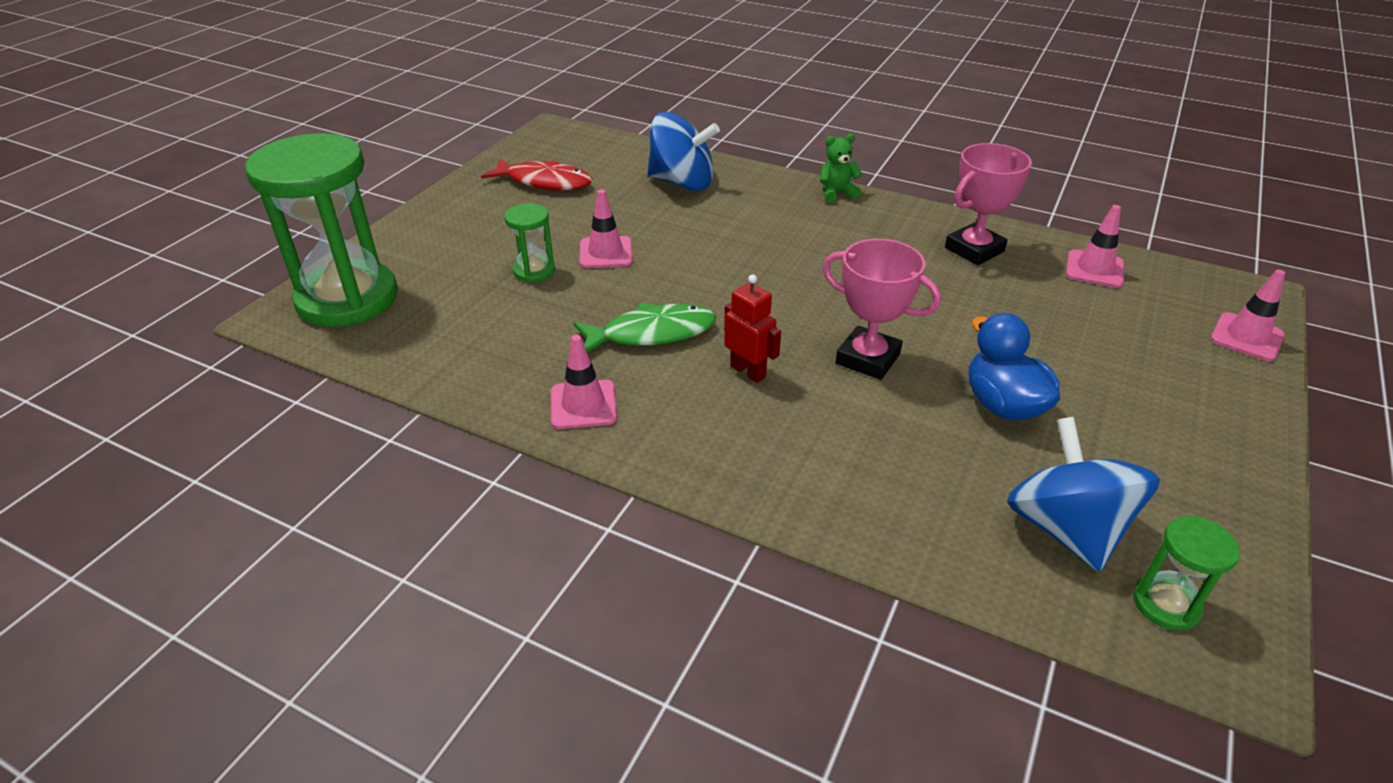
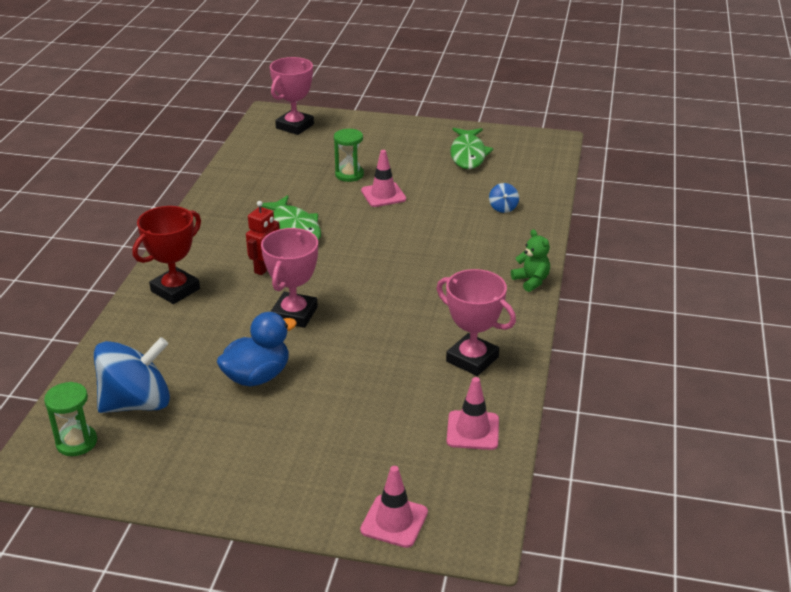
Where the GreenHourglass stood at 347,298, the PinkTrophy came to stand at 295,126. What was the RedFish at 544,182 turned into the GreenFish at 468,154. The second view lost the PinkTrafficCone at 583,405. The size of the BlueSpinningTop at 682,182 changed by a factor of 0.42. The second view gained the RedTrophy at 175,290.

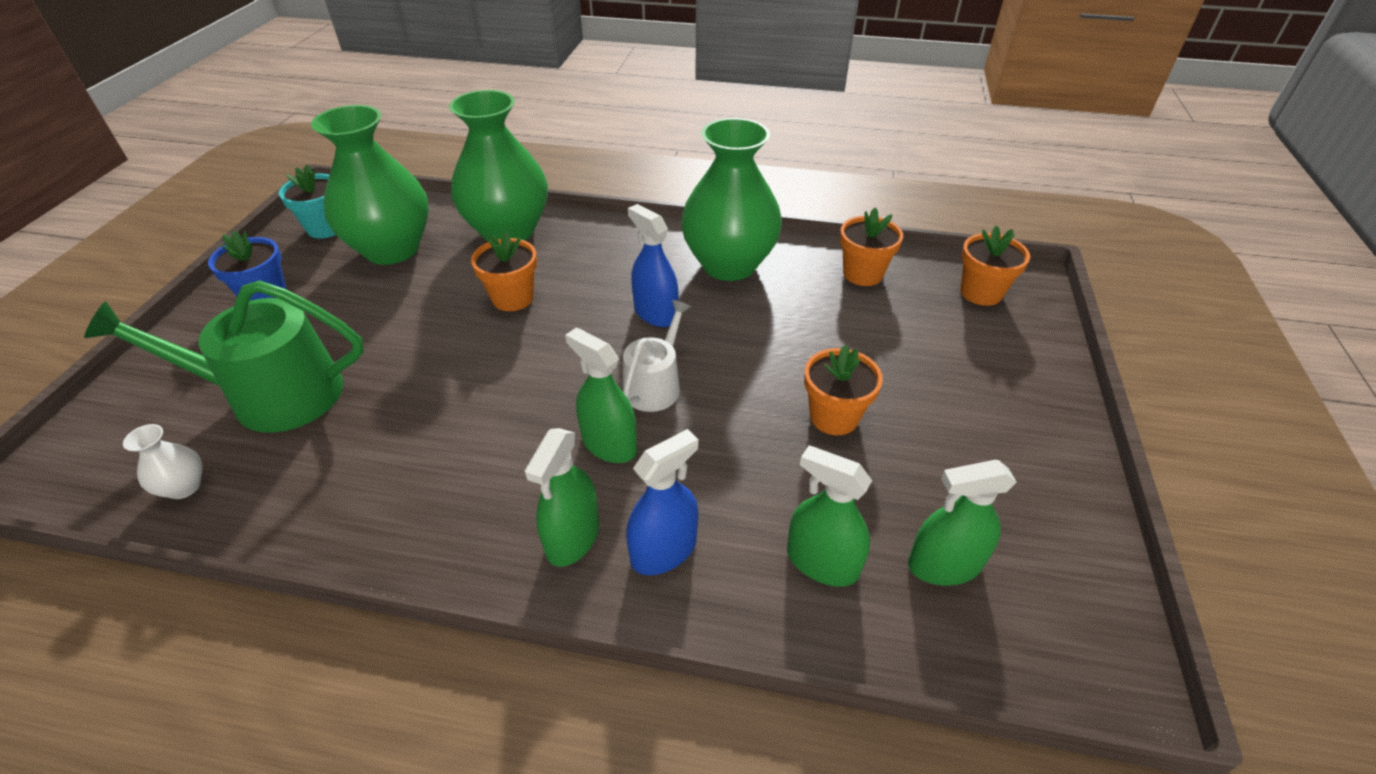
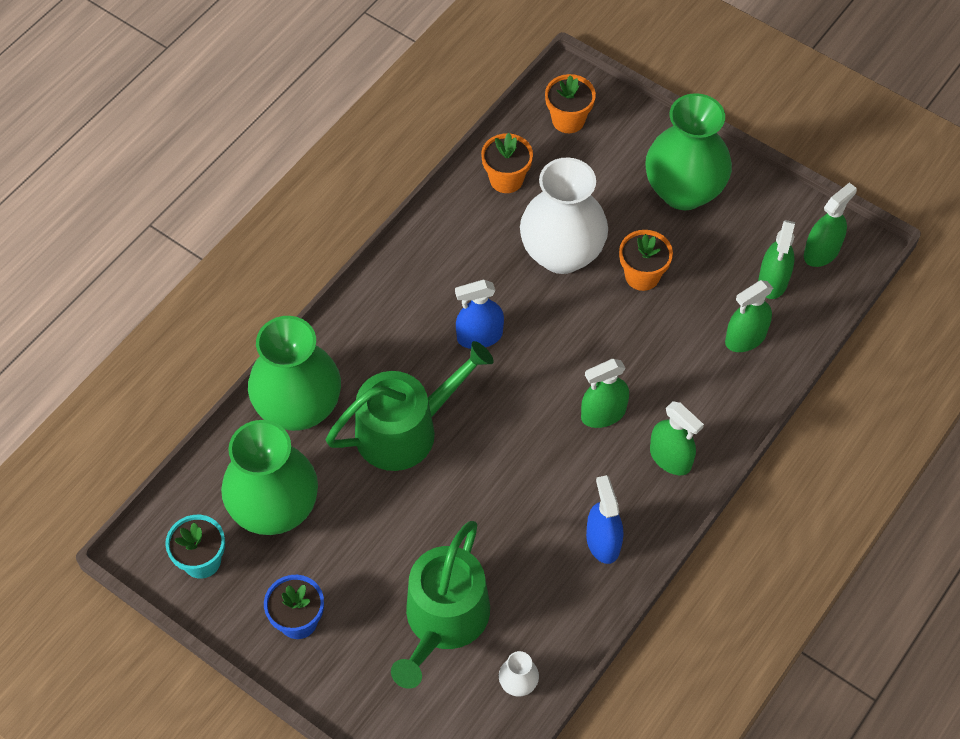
Where the OrangeFlowerPot stood at 513,298, the GreenWateringCan came to stand at 405,430. The second view lost the WhiteWateringCan at 655,385. The BlueSprayBottle ended up elsewhere, having gone from 663,550 to 603,542. The GreenVase ended up elsewhere, having gone from 729,264 to 683,191. The second view gained the WhiteVase at 562,254. The second view gained the GreenSprayBottle at 821,252.

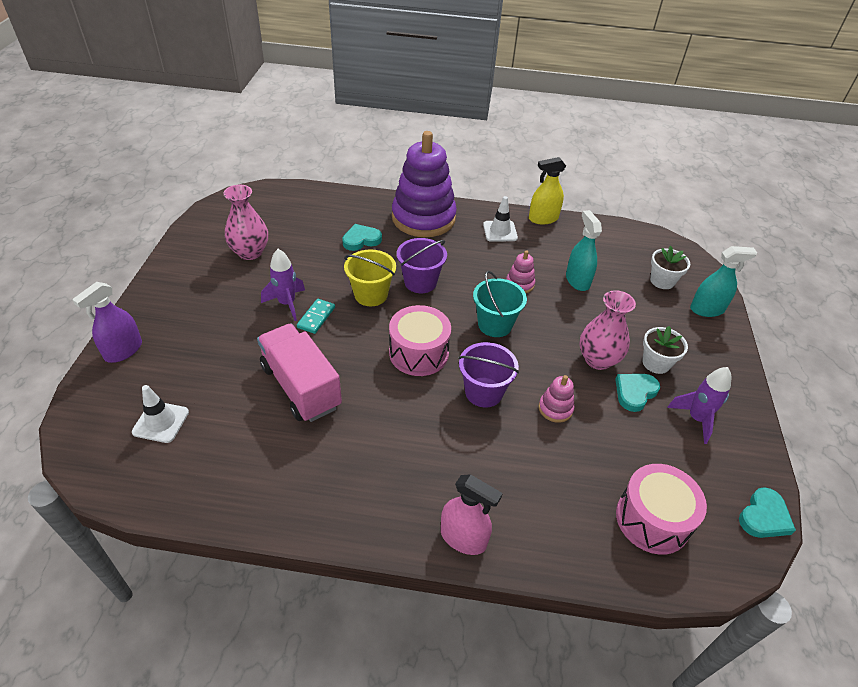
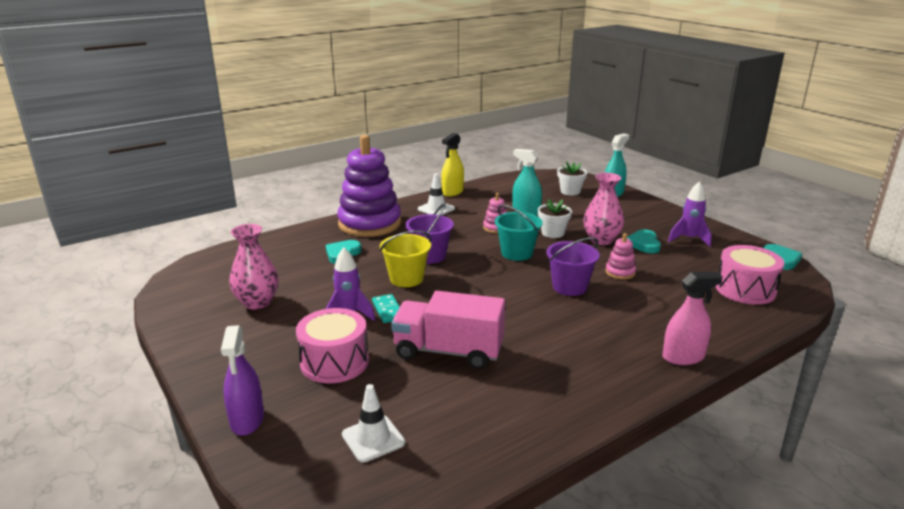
The PinkDrum ended up elsewhere, having gone from 419,353 to 334,362. The WhiteFlowerPot ended up elsewhere, having gone from 656,363 to 553,233.

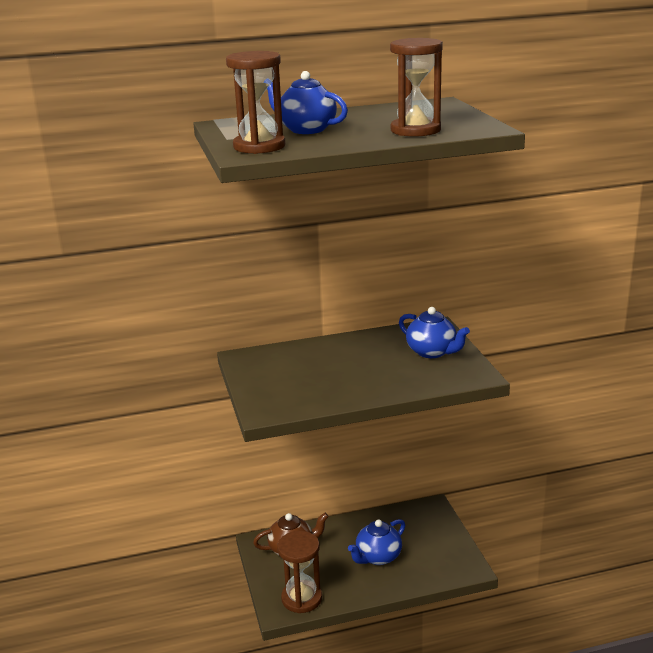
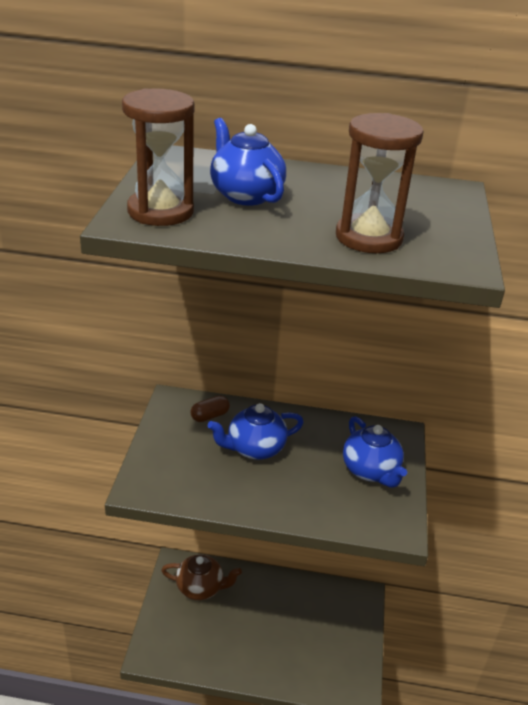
The second view lost the BrownHourglass at 301,598. The BlueTeapot ended up elsewhere, having gone from 378,557 to 255,448. The second view gained the BrownCapsule at 210,416.

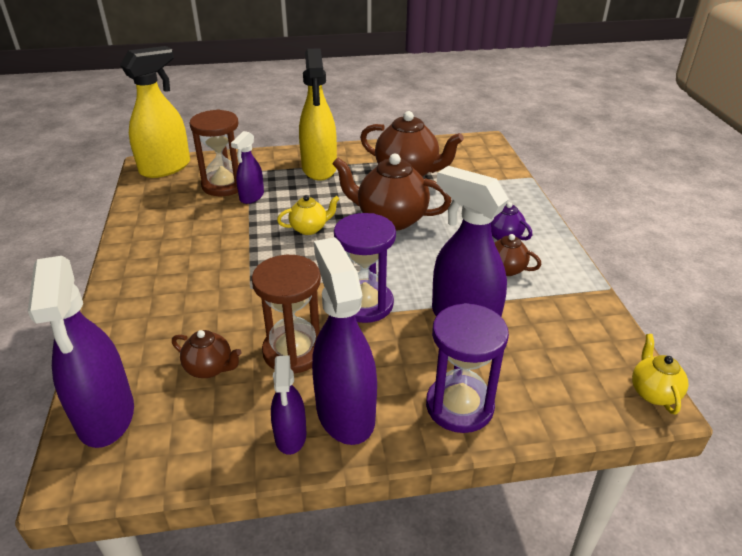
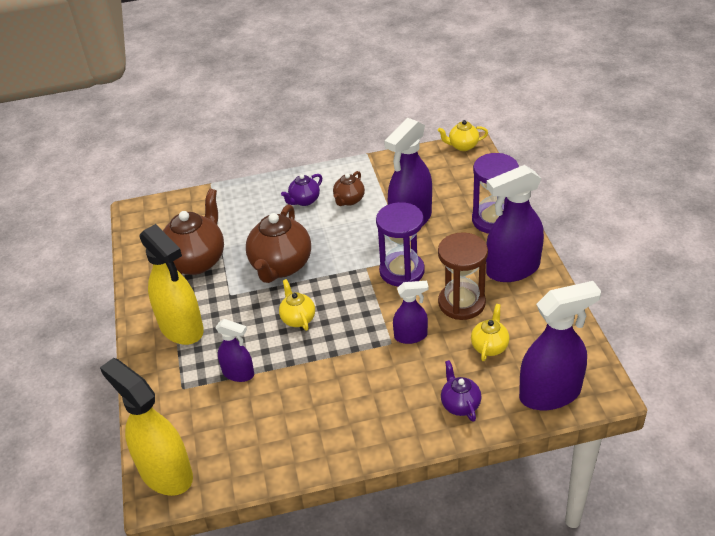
What was the BrownTeapot at 210,368 turned into the YellowTeapot at 489,346. The second view lost the BrownHourglass at 224,185. The PurpleSprayBottle ended up elsewhere, having gone from 290,436 to 411,336. The YellowSprayBottle at 319,169 ended up facing another way, 60 degrees clockwise from before. The second view gained the PurpleTeapot at 460,405.

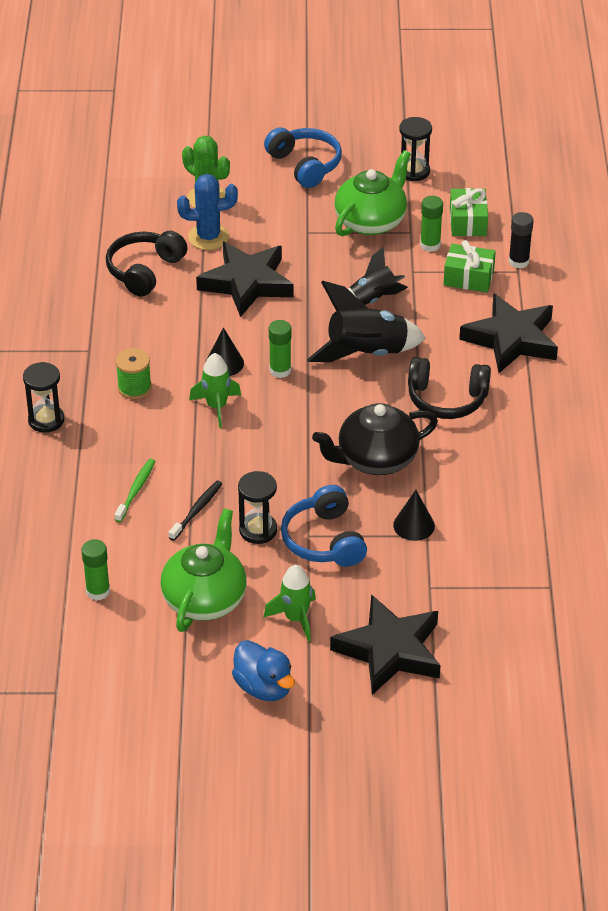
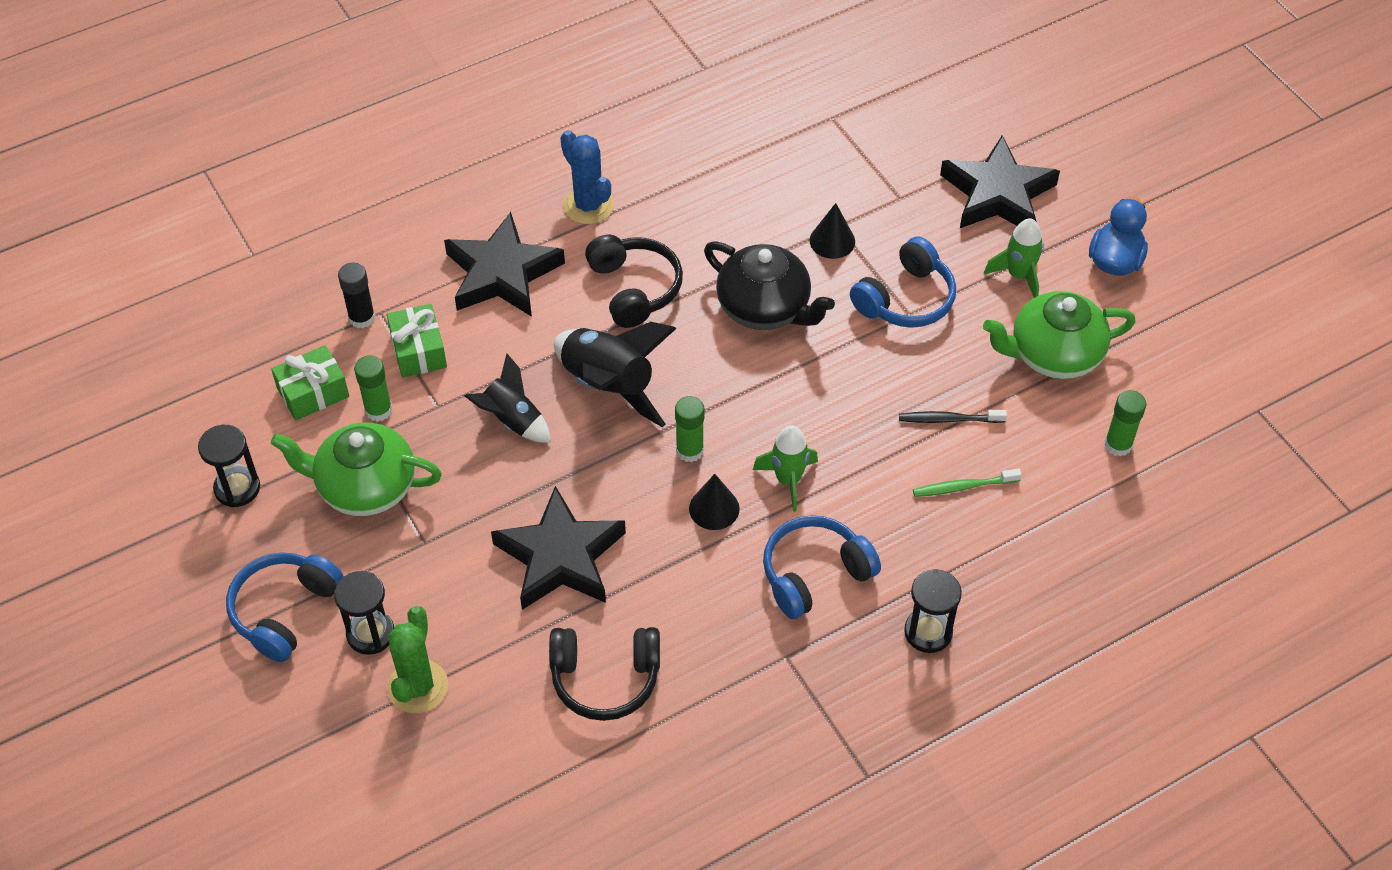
Where the GreenSpool stood at 134,388, the BlueHeadphones came to stand at 814,574. The BlueCactus ended up elsewhere, having gone from 208,237 to 588,205. The BlackHourglass ended up elsewhere, having gone from 258,530 to 370,634.

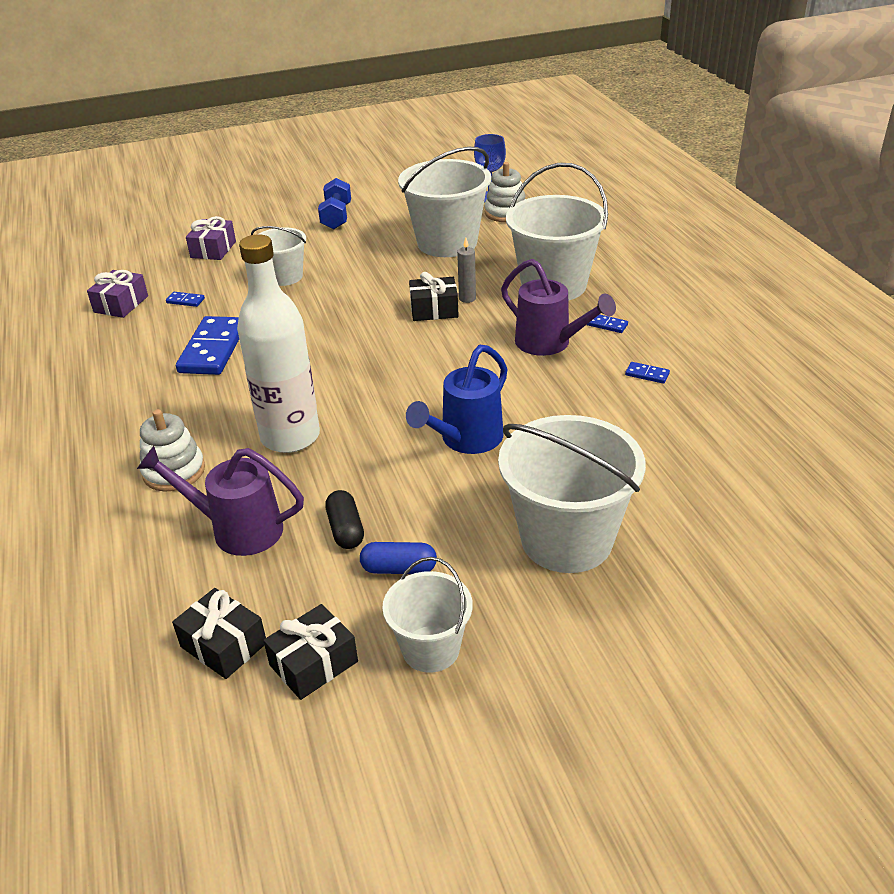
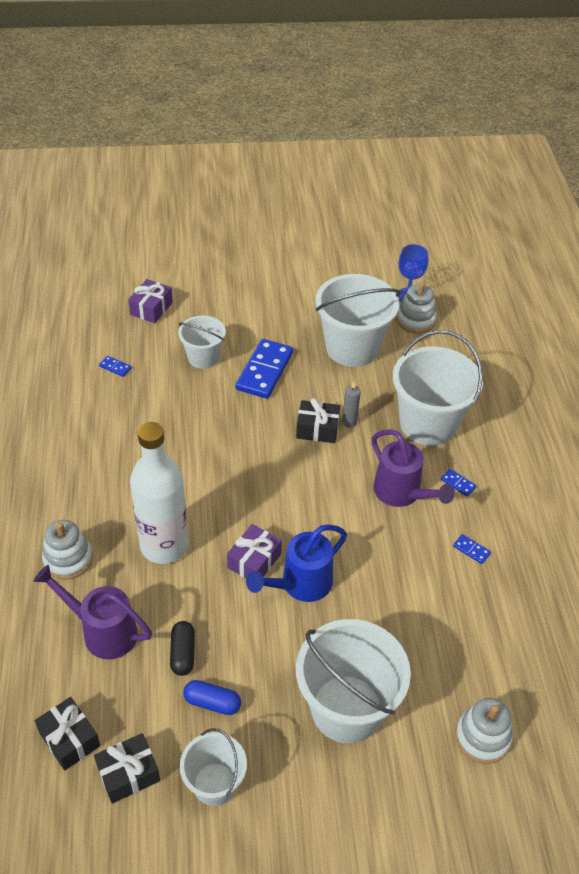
The PurpleGift ended up elsewhere, having gone from 121,304 to 254,561. The BlueDomino ended up elsewhere, having gone from 213,349 to 265,371. The second view lost the BlueDumbbell at 336,217. The second view gained the WhiteStackingToy at 482,737.

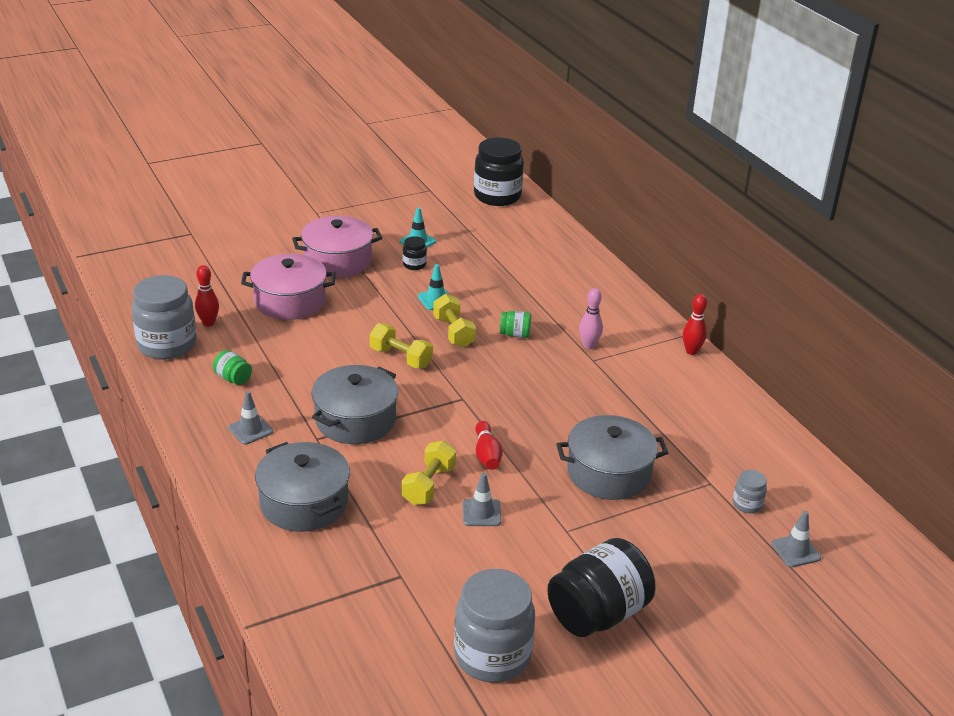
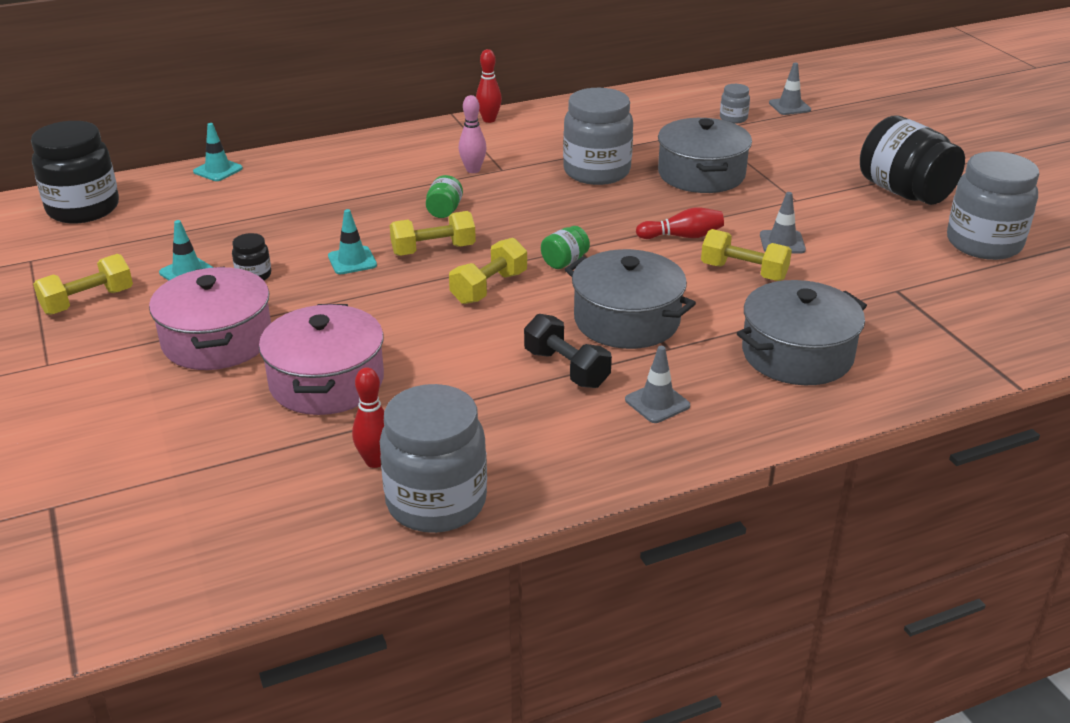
The GreenJar ended up elsewhere, having gone from 233,378 to 564,262. The second view gained the YellowDumbbell at 88,301. The second view gained the TurquoiseTrafficCone at 218,170. The second view gained the BlackDumbbell at 566,368. The second view gained the GreyJar at 596,172.

